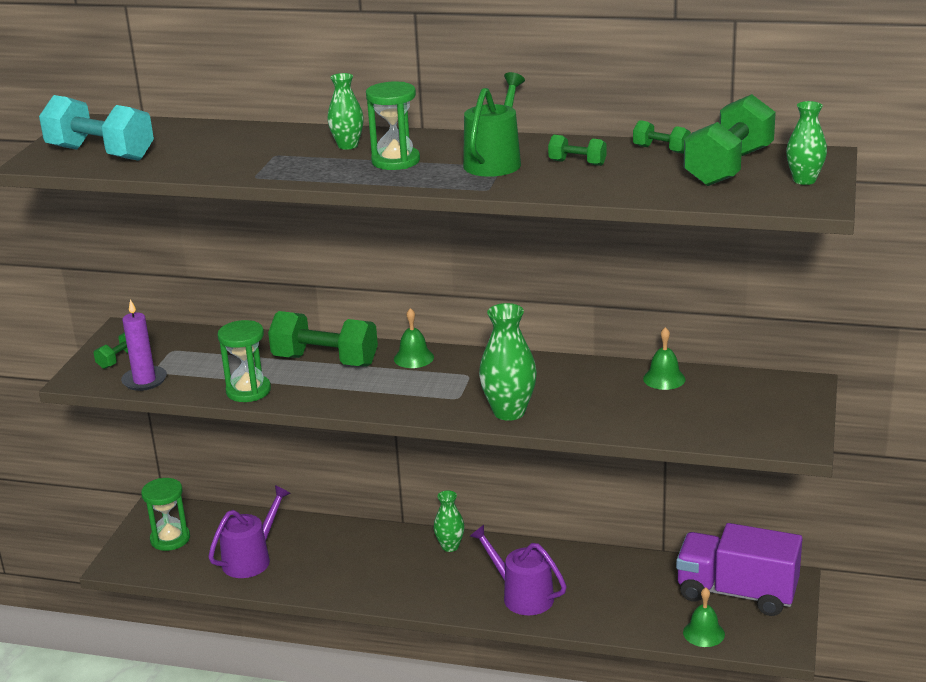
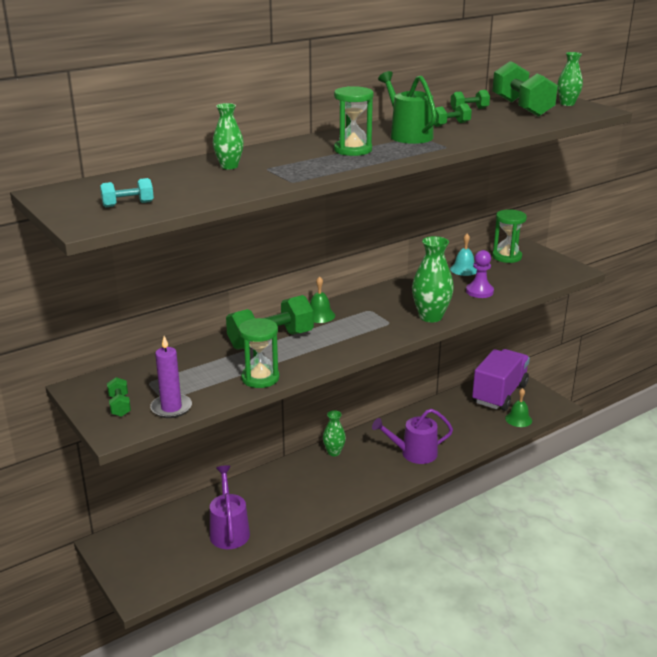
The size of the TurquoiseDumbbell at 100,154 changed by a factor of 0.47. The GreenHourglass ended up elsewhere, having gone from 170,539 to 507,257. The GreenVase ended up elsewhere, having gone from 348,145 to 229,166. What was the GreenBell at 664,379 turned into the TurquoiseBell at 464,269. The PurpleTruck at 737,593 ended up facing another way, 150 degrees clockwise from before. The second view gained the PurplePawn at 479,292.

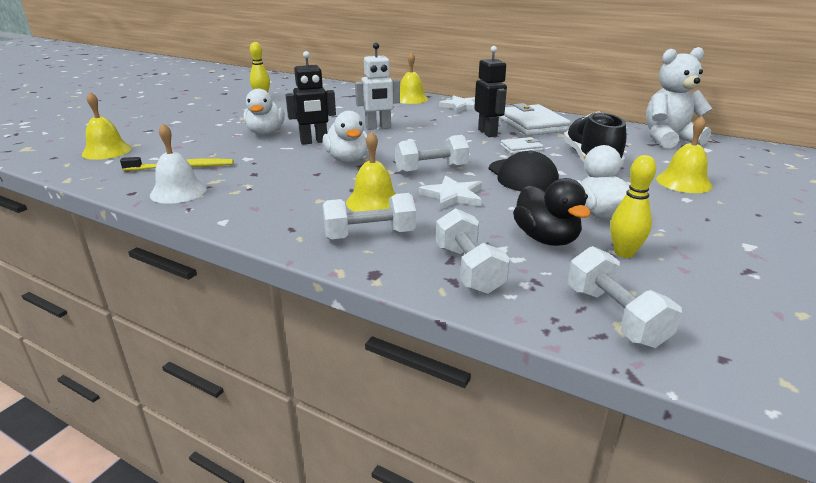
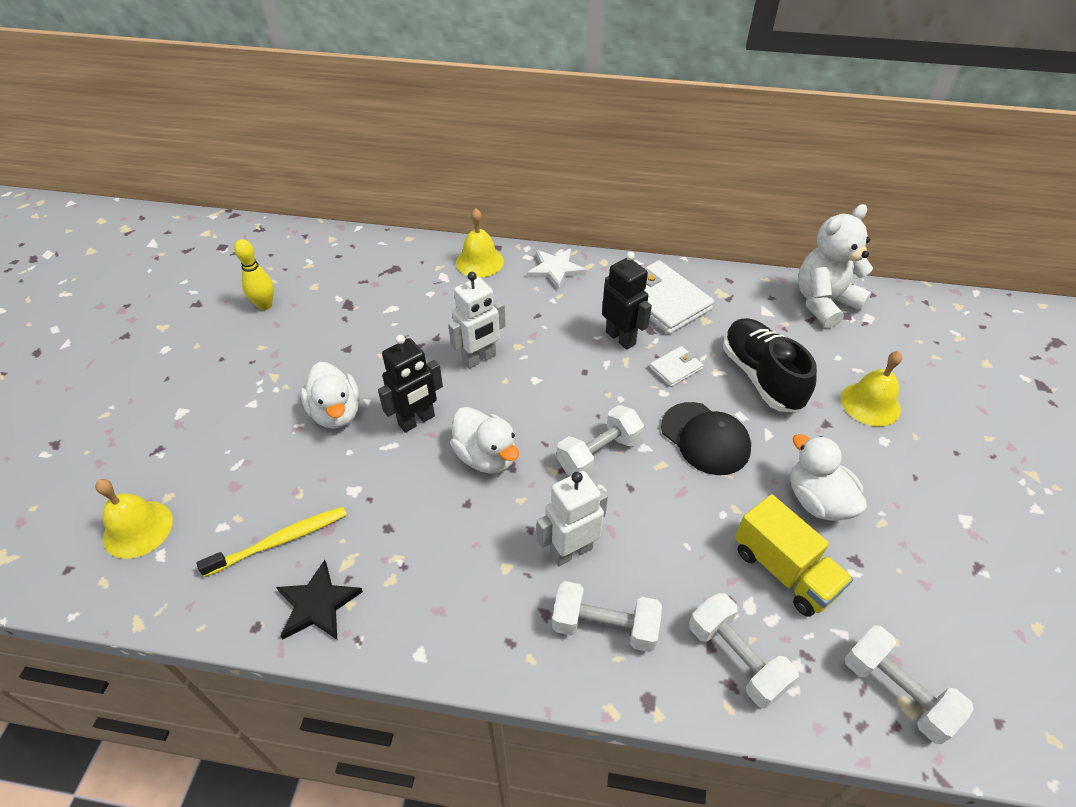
Where the WhiteBell stood at 178,191, the BlackStar came to stand at 317,604. The WhiteDumbbell at 369,235 ended up facing another way, 45 degrees clockwise from before. Where the YellowBell stood at 373,202, the WhiteRobot came to stand at 571,551. The second view lost the WhiteStar at 453,195. Where the BlackDuck stood at 546,239, the YellowTruck came to stand at 784,570. The second view lost the YellowBowlingPin at 624,253.

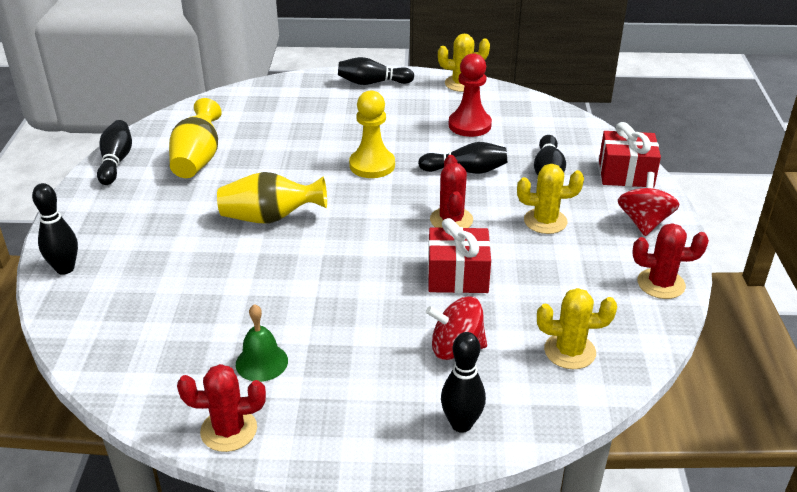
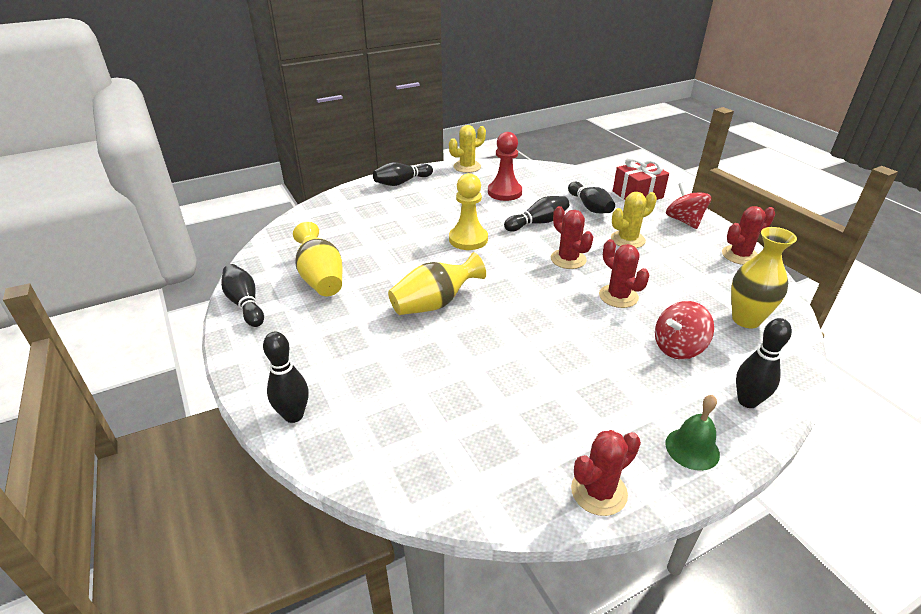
The GreenBell ended up elsewhere, having gone from 261,362 to 692,448. Where the RedGift stood at 457,276, the RedCactus came to stand at 618,296. Where the YellowCactus stood at 569,351, the YellowVase came to stand at 746,319.

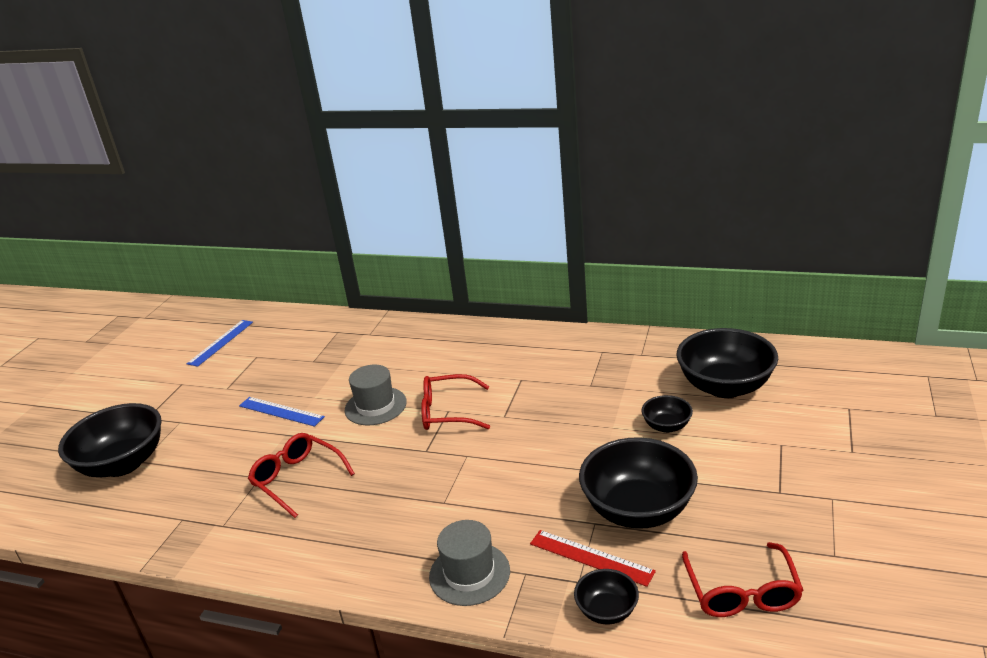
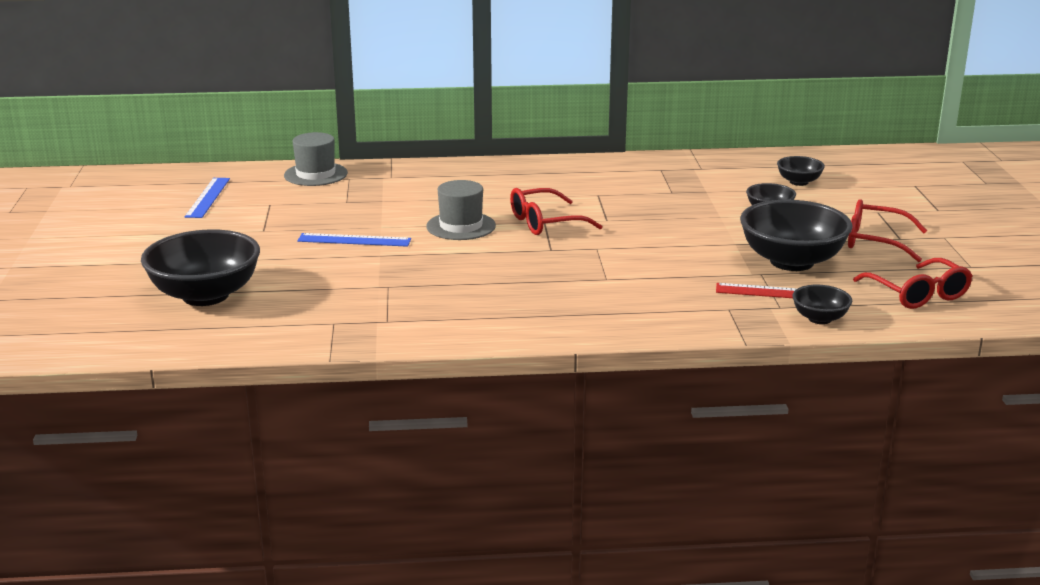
The RedGlasses ended up elsewhere, having gone from 298,479 to 876,241. The GreyHat ended up elsewhere, having gone from 469,573 to 315,174. The size of the BlackBowl at 725,386 changed by a factor of 0.49.

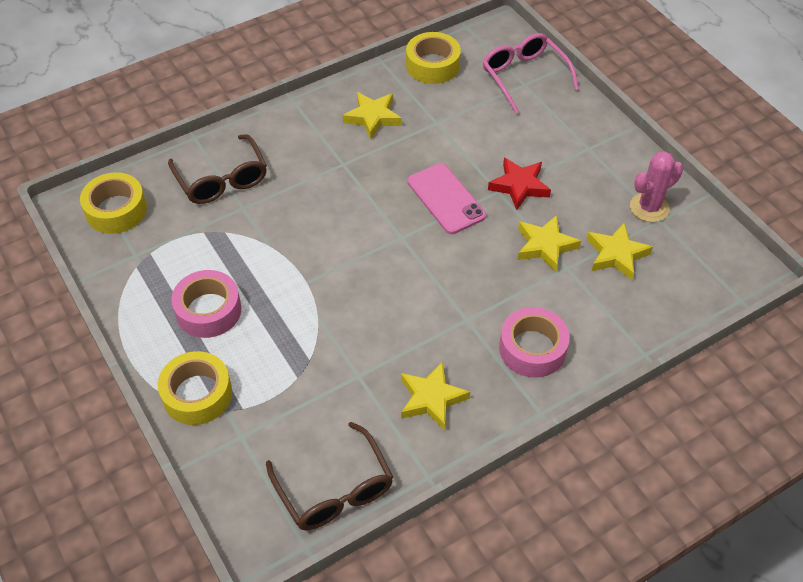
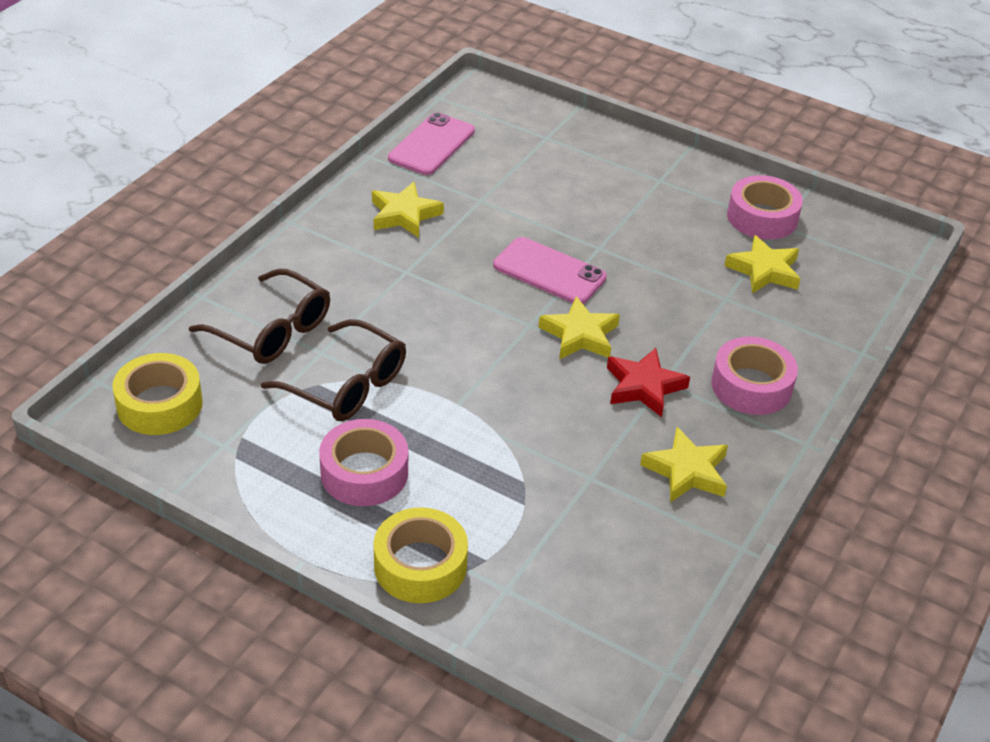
The BrownGlasses ended up elsewhere, having gone from 335,490 to 347,385. Where the YellowTape stood at 432,65, the PinkPhone came to stand at 432,145. The second view lost the PinkGlasses at 524,76. The RedStar ended up elsewhere, having gone from 519,186 to 644,386. The YellowStar ended up elsewhere, having gone from 545,246 to 580,335. Where the PinkCactus stood at 649,207, the PinkTape came to stand at 762,217.

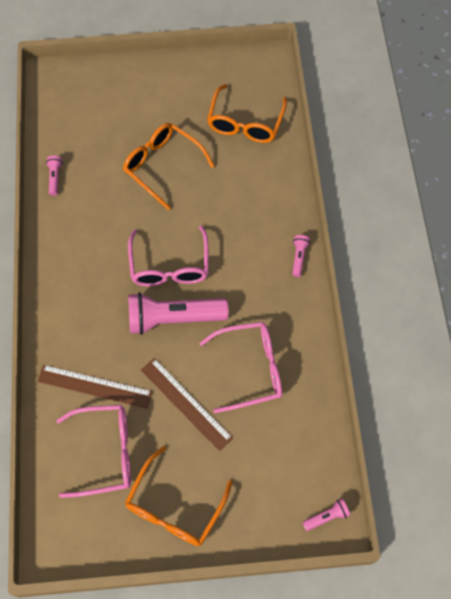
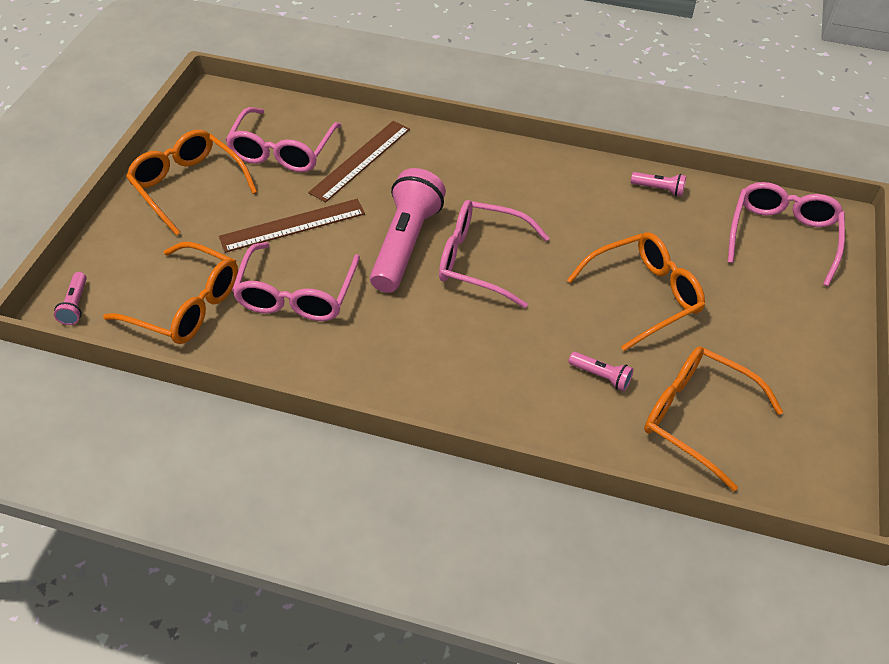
The PinkFlashlight ended up elsewhere, having gone from 299,257 to 601,376. The second view gained the OrangeGlasses at 186,305. The second view gained the PinkGlasses at 782,236.

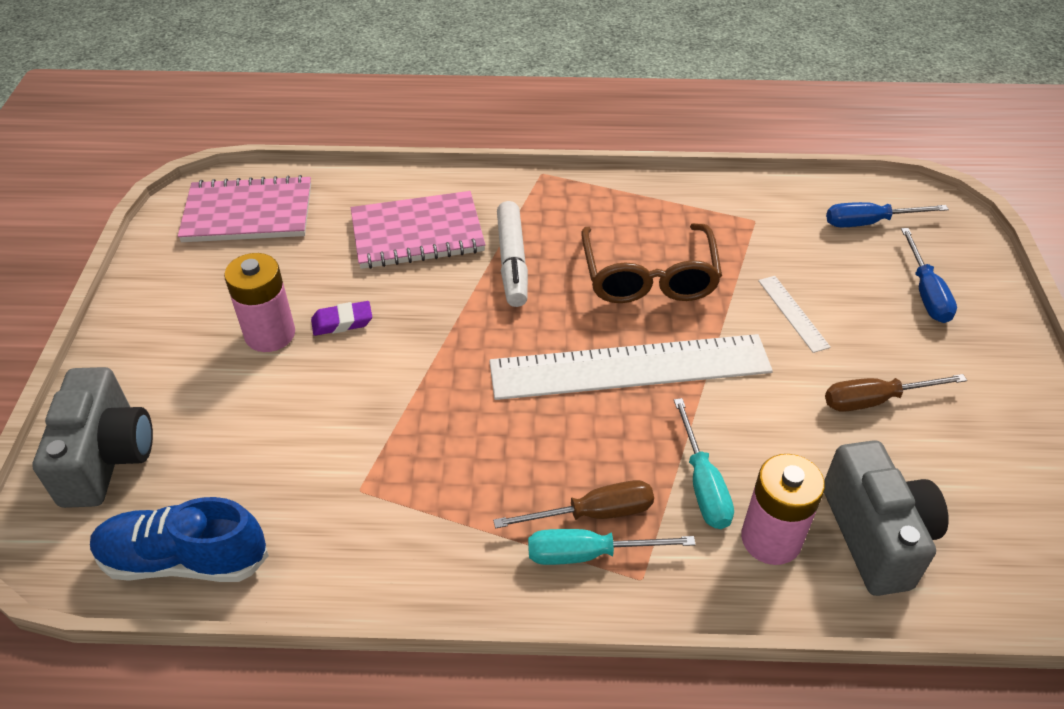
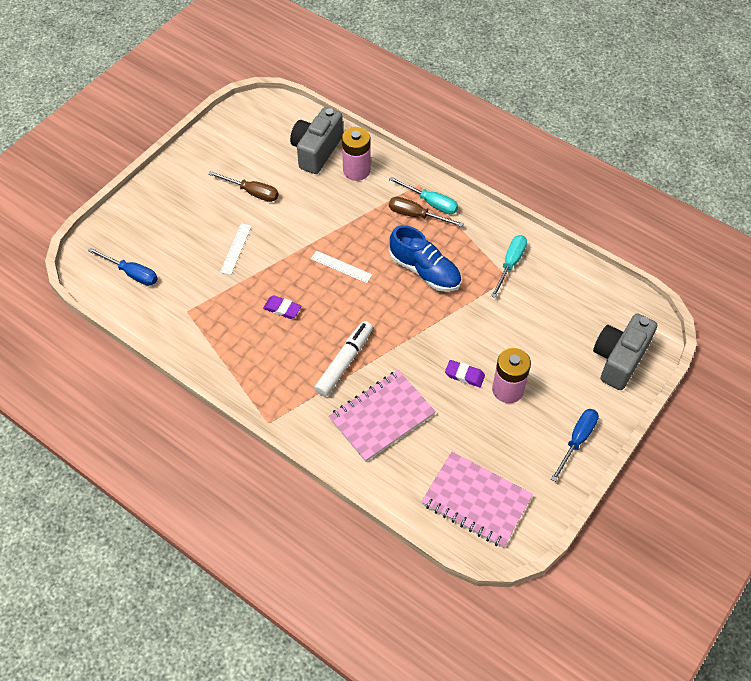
The BlueShoe ended up elsewhere, having gone from 184,560 to 425,271. The PinkNotebook at 417,233 ended up facing another way, 60 degrees counterclockwise from before. The size of the WhiteRuler at 630,367 changed by a factor of 0.41. Where the BrownGlasses stood at 649,277, the PurpleEraser came to stand at 282,309. The TurquoiseScrewdriver ended up elsewhere, having gone from 702,484 to 510,264. The BlueScrewdriver ended up elsewhere, having gone from 925,292 to 577,440.

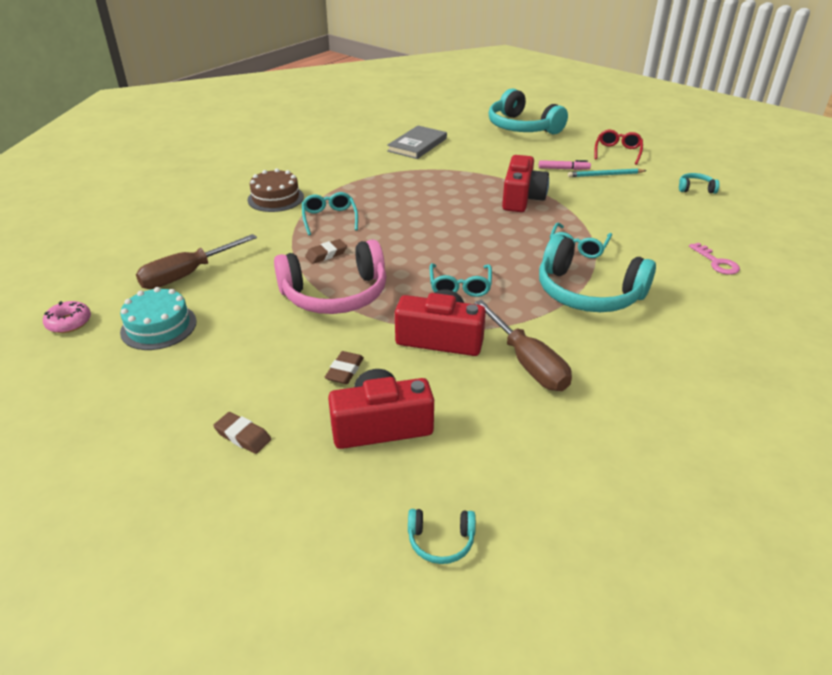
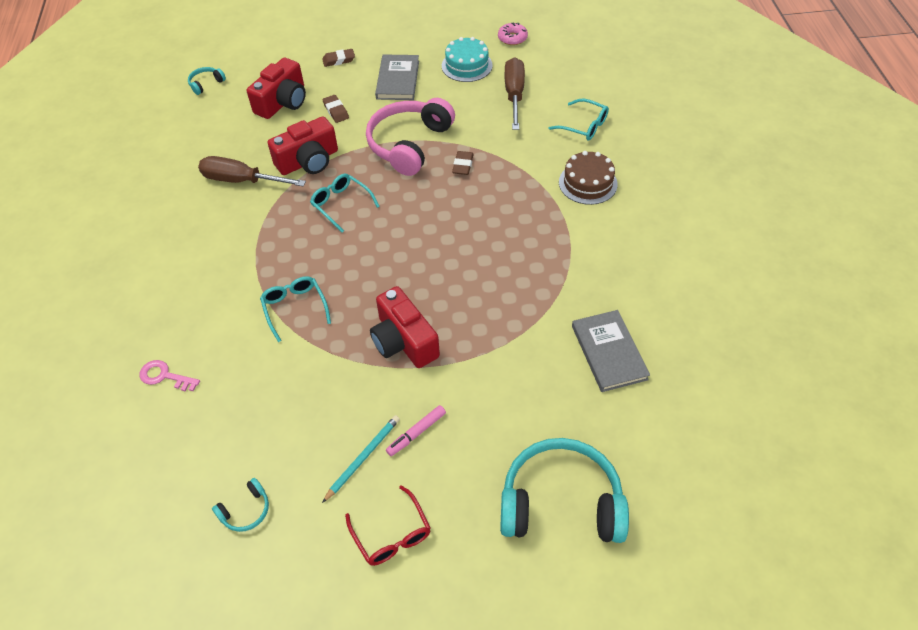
The TurquoiseGlasses ended up elsewhere, having gone from 329,218 to 584,126. The second view lost the TurquoiseHeadphones at 588,293. The second view gained the GreyBook at 398,80.

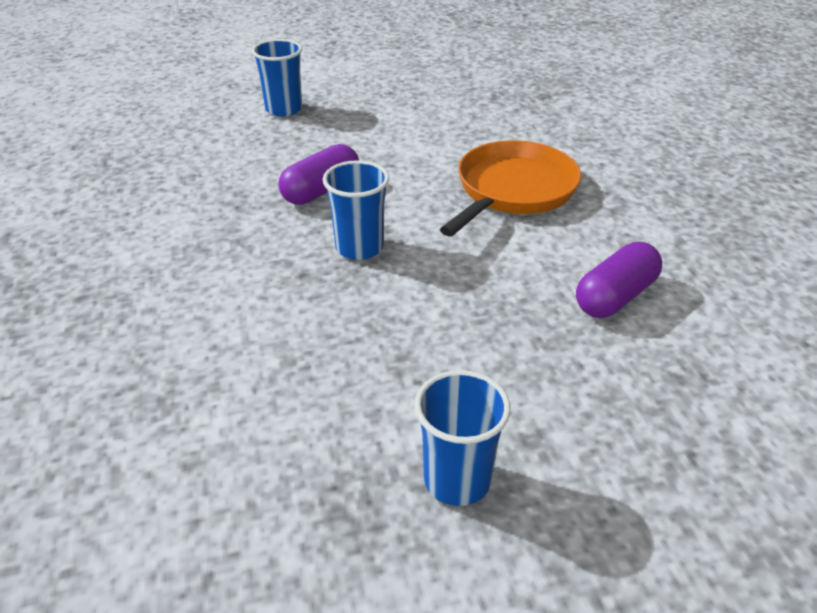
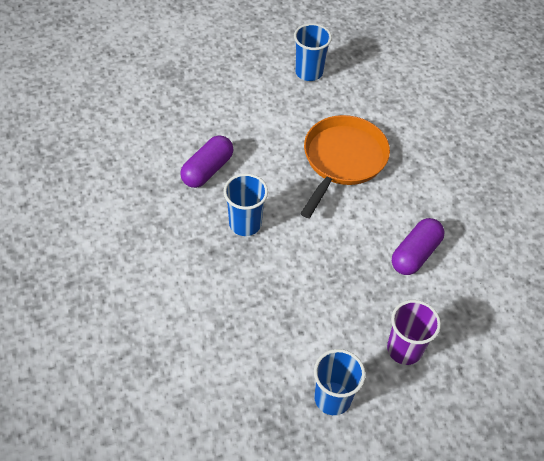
The BlueCup ended up elsewhere, having gone from 284,109 to 309,72. The second view gained the PurpleCup at 404,349.

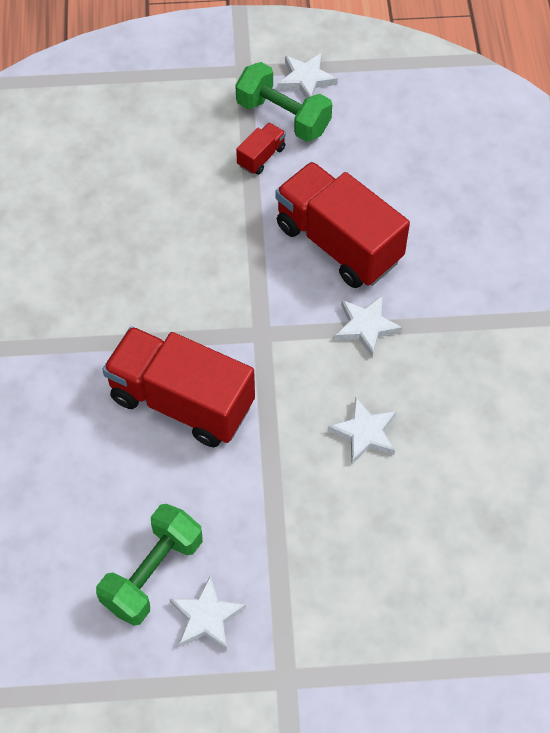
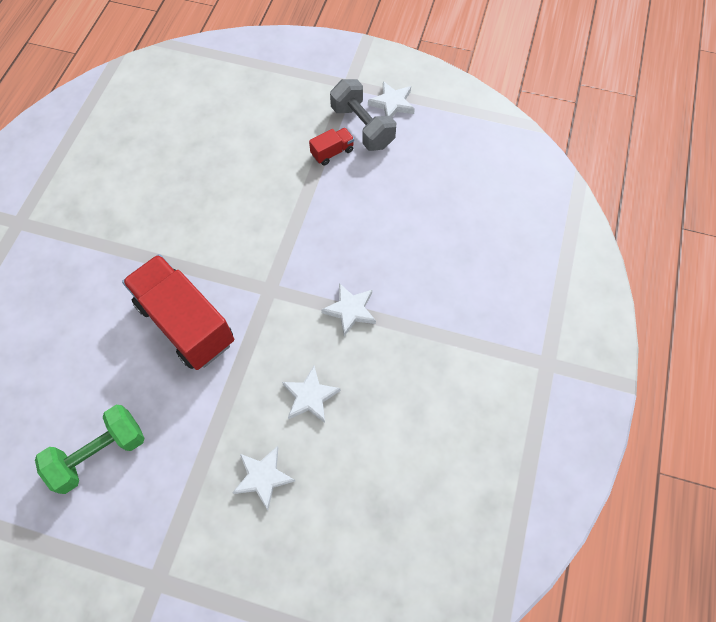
The WhiteStar ended up elsewhere, having gone from 206,617 to 263,477. What was the GreenDumbbell at 283,117 turned into the GreyDumbbell at 362,127. The second view lost the RedTruck at 338,243.

